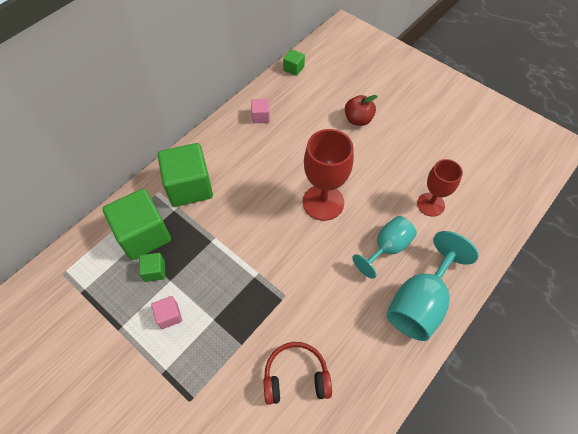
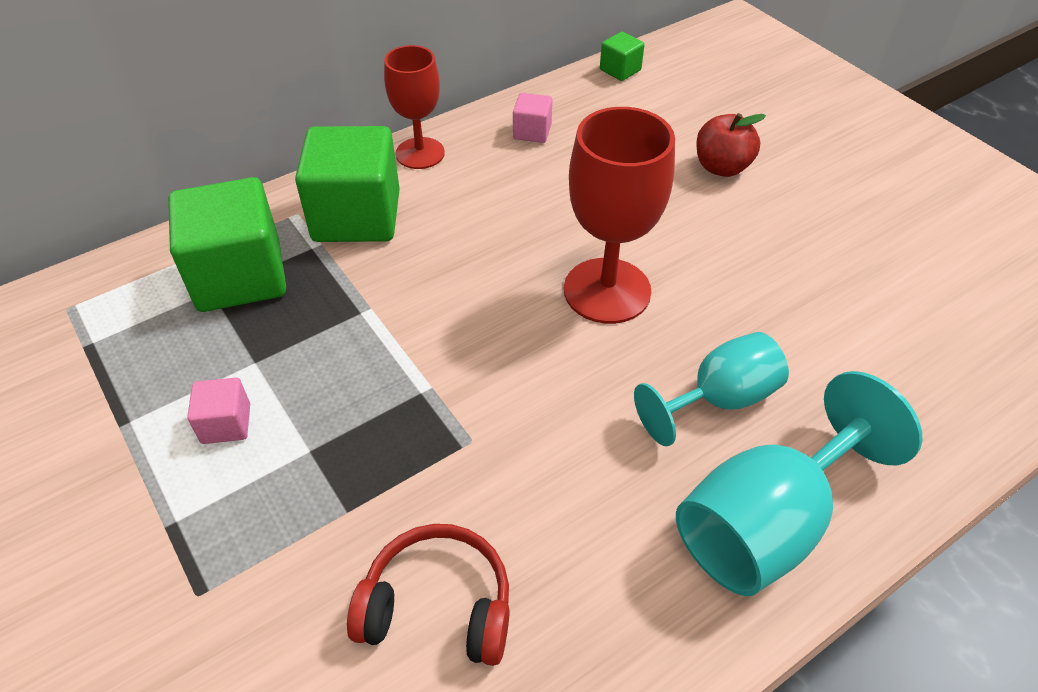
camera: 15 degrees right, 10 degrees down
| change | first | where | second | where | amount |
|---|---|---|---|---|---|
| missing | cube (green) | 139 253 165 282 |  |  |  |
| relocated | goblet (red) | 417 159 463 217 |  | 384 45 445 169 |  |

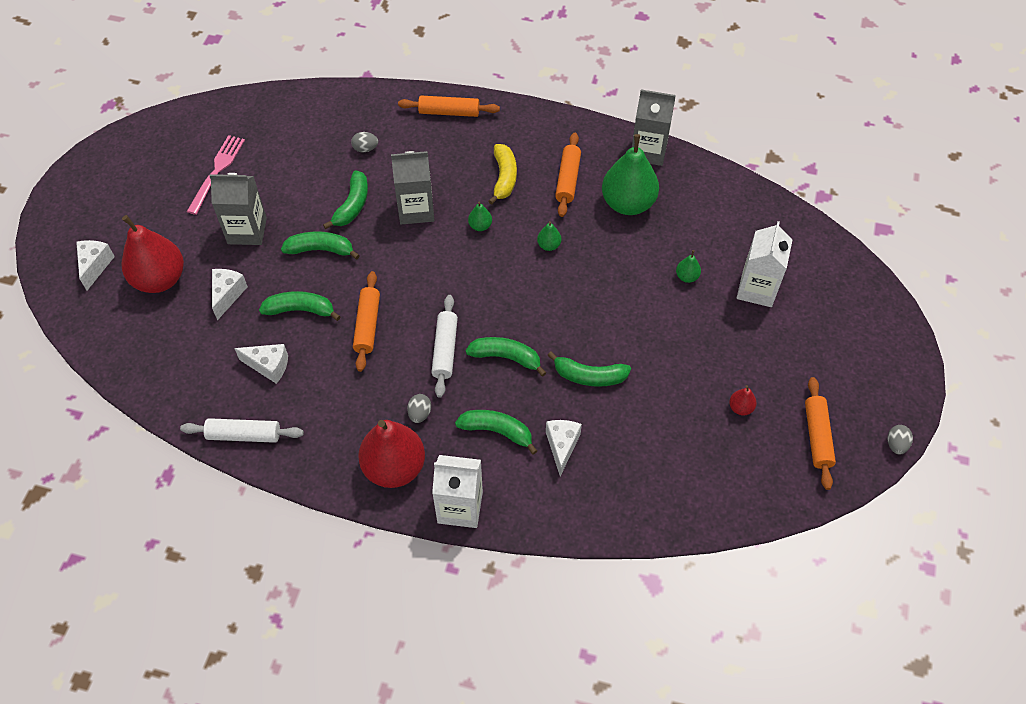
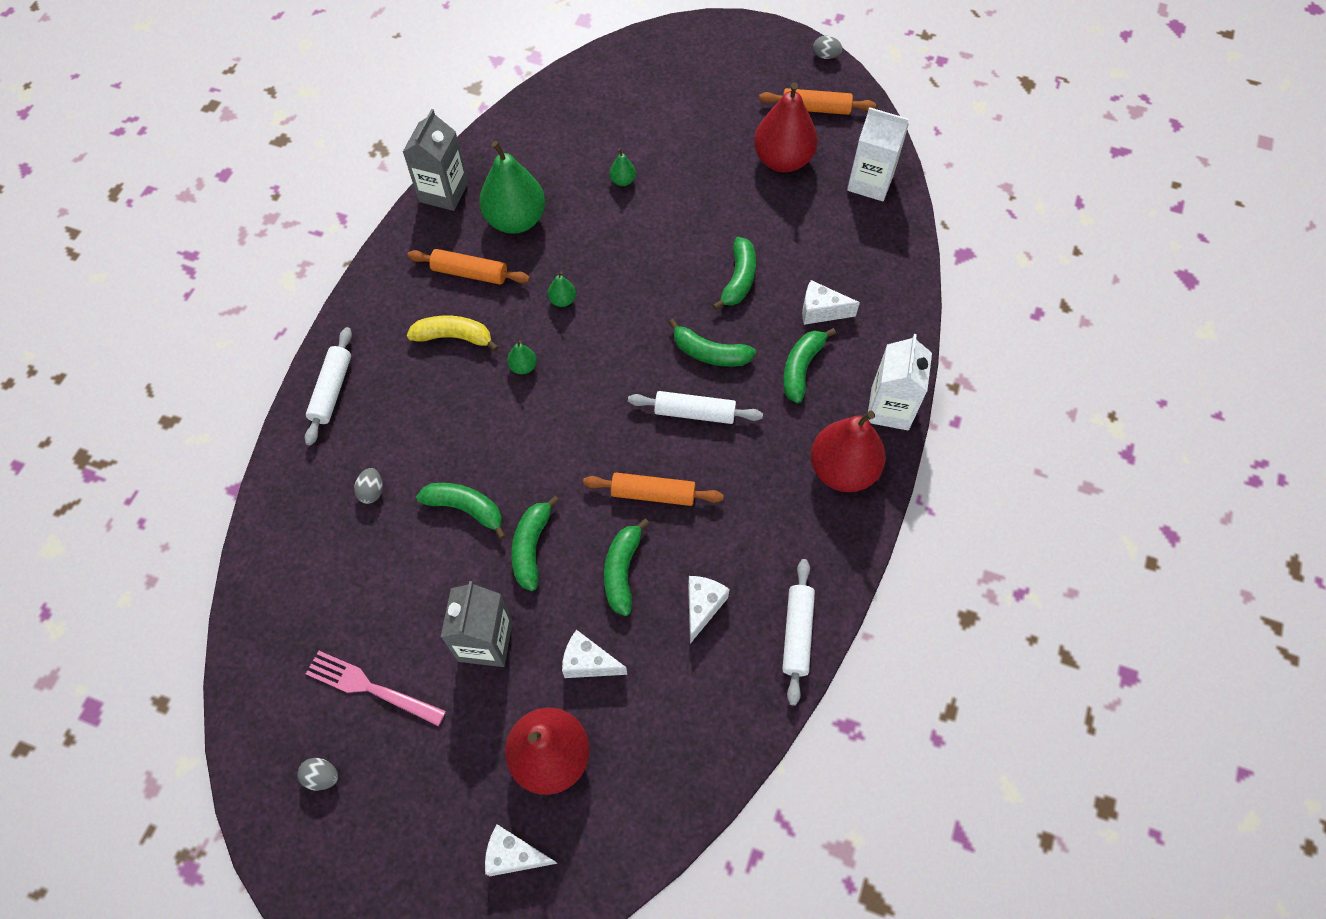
camera: 85 degrees left, 5 degrees up
| change | first | where | second | where | amount |
|---|---|---|---|---|---|
| missing | carton (grey) | 391 151 434 224 |  |  |  |
| colour | rolling pin (orange) | 398 96 500 117 | rolling pin (white) | 305 327 352 445 |  |
| relocated | egg (grey) | 407 394 431 423 |  | 297 758 338 791 |  |
| spun | banana (green) | 466 337 546 377 |  | 668 319 756 367 | 90 degrees counterclockwise |
| size | pear (red) | 729 385 757 415 |  | 754 82 818 172 | x2.38 |
| relocated | carton (white) | 737 221 793 307 |  | 847 107 909 201 |  |

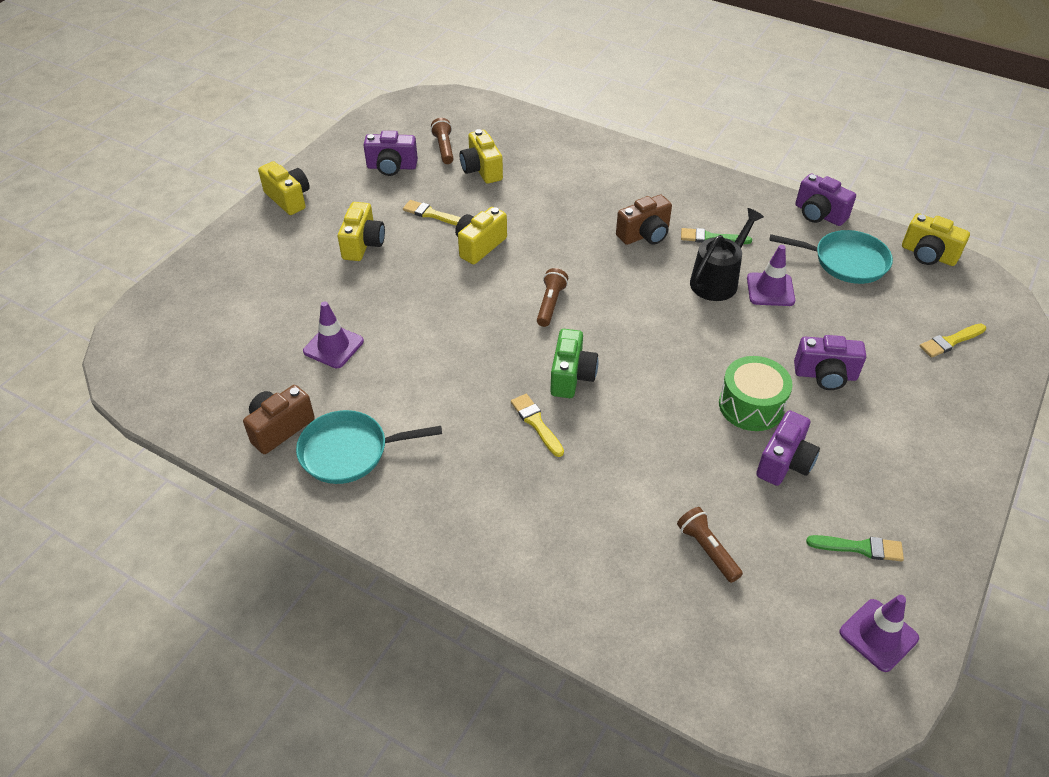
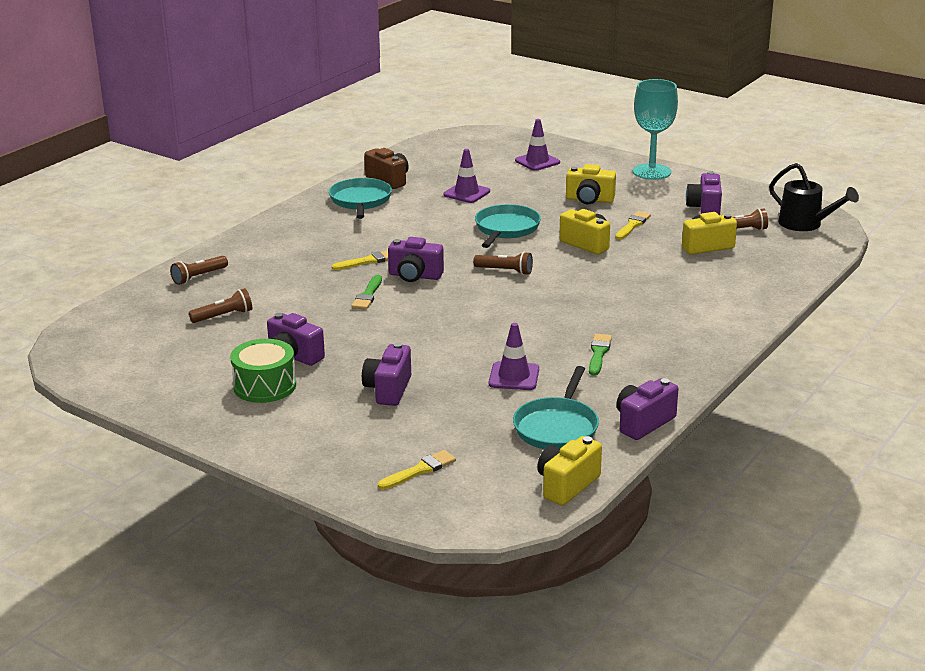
camera: 95 degrees right, 20 degrees down
| change | first | where | second | where | amount |
|---|---|---|---|---|---|
| exchanged | camera (yellow) | 258 161 310 215 | goblet (turquoise) | 633 79 678 180 |  |
| colour | camera (green) | 550 329 598 398 | camera (purple) | 388 237 444 282 |  |
| missing | camera (brown) | 616 195 672 245 |  |  |  |
| relocated | watering can (black) | 690 208 764 301 |  | 769 163 859 231 |  |
| relocated | drum (green) | 719 356 793 431 |  | 230 339 296 403 |  |
| relocated | brush (green) | 806 535 904 562 |  | 351 275 382 310 |  |
| relocated | traffic cone (purple) | 839 595 919 672 |  | 515 119 560 171 |  |
| spun | brush (yellow) | 920 324 986 358 |  | 378 450 456 490 | 75 degrees clockwise |
| appeared |  |  | flashlight (brown) | 170 256 228 285 |  |
| appeared |  |  | pan (turquoise) | 475 204 541 248 |  |

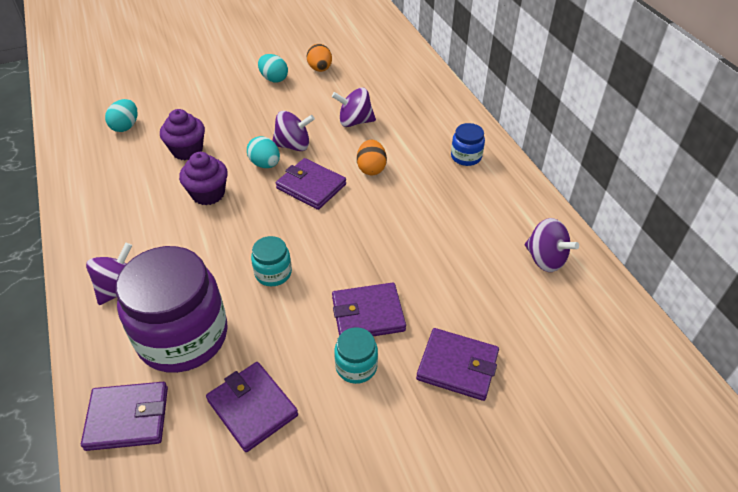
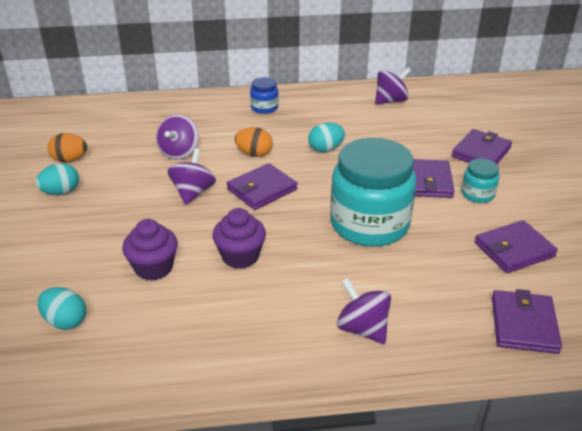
camera: 75 degrees left, 10 degrees down
| change | first | where | second | where | amount |
|---|---|---|---|---|---|
| missing | jar (purple) | 116 246 228 373 |  |  |  |
| relocated | egg (turquoise) | 247 136 280 168 |  | 308 123 345 152 |  |
| size | jar (turquoise) | 251 236 292 286 |  | 330 138 416 247 | x2.25 |

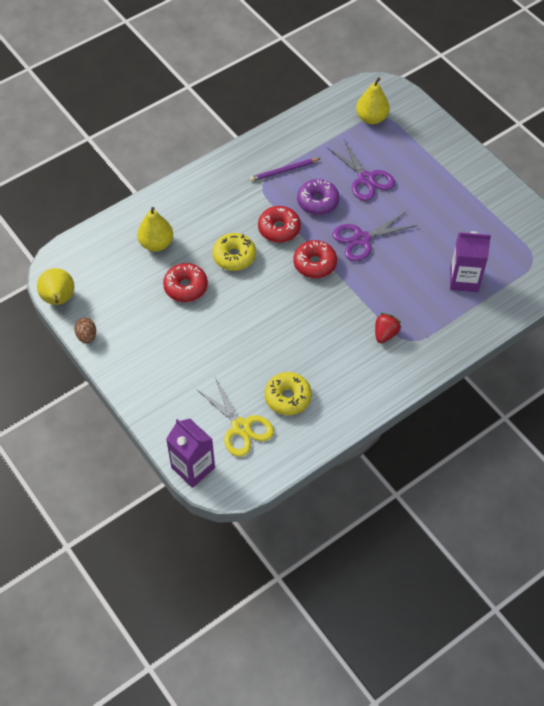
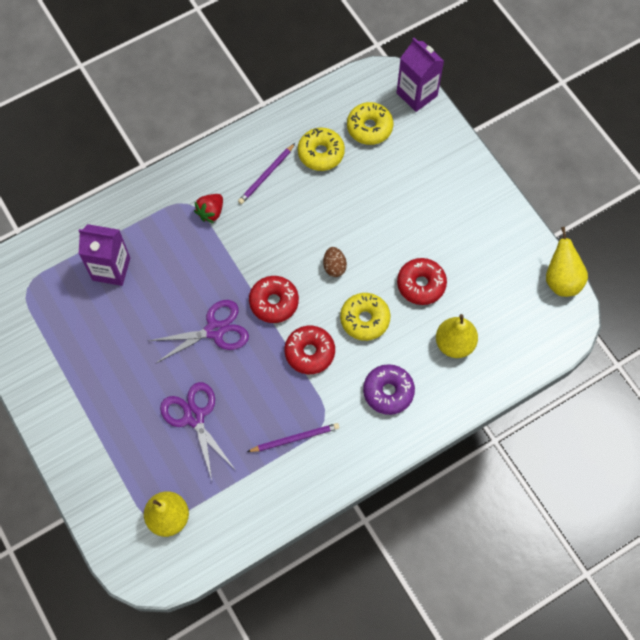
camera: 175 degrees left, 10 degrees up
| change | first | where | second | where | amount |
|---|---|---|---|---|---|
| relocated | egg (brown) | 74 318 96 344 |  | 323 247 347 277 |  |
| exchanged | scissors (yellow) | 196 378 274 457 | donut (yellow) | 347 102 393 145 |  |
| relocated | donut (purple) | 297 179 339 215 |  | 363 364 415 415 |  |
| appeared |  |  | pencil (purple) | 238 143 295 204 |  |

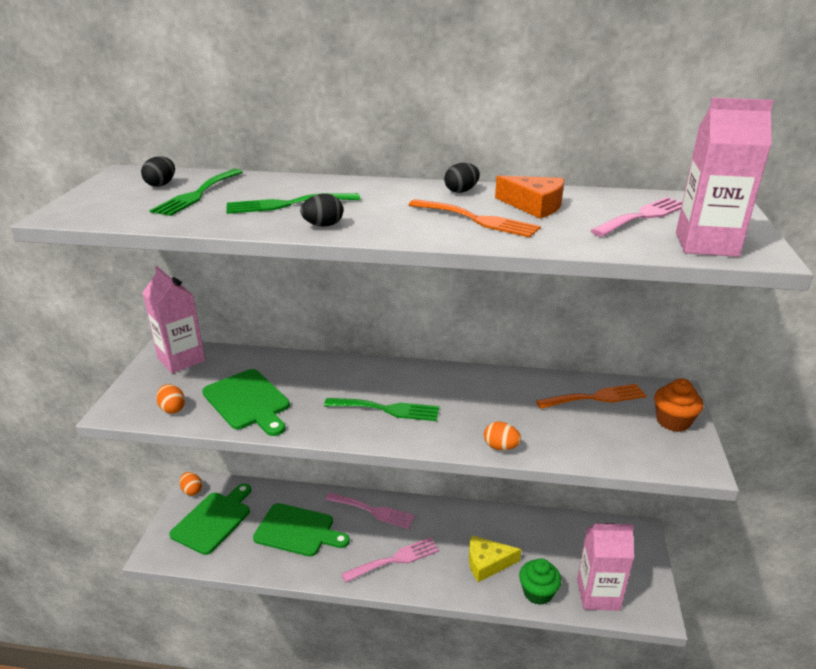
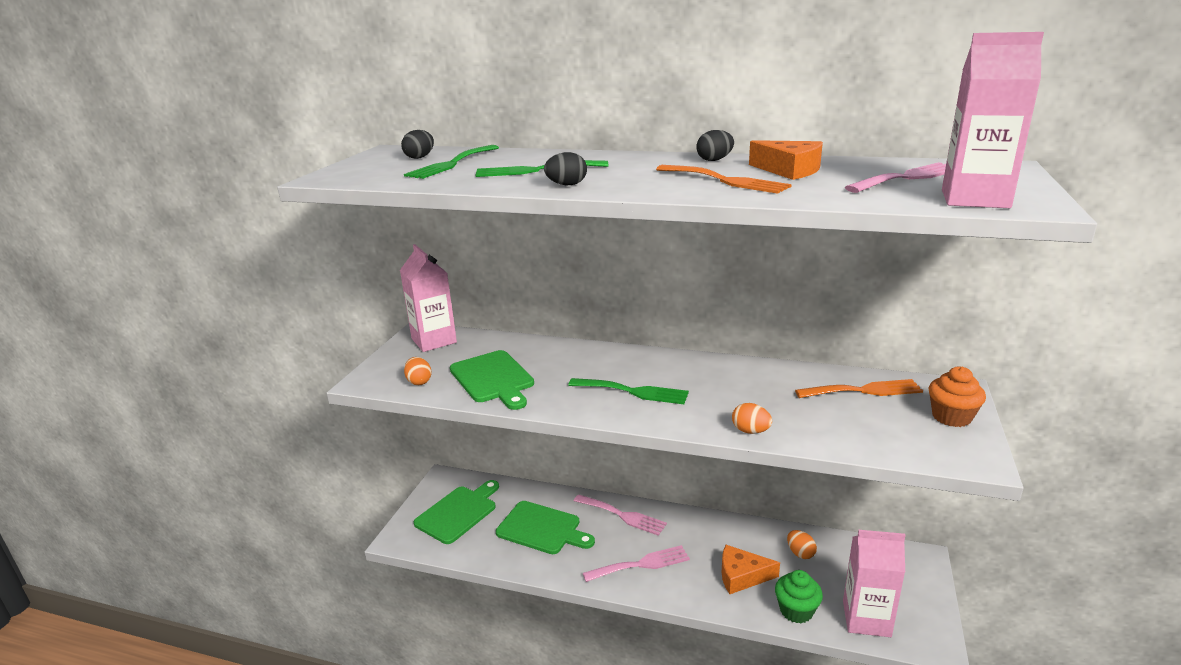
camera: 10 degrees right, 5 degrees down
| change | first | where | second | where | amount |
|---|---|---|---|---|---|
| relocated | egg (orange) | 180 472 202 496 |  | 787 530 817 559 |  |
| colour | cheese (yellow) | 469 535 521 582 | cheese (orange) | 722 545 780 594 |  |

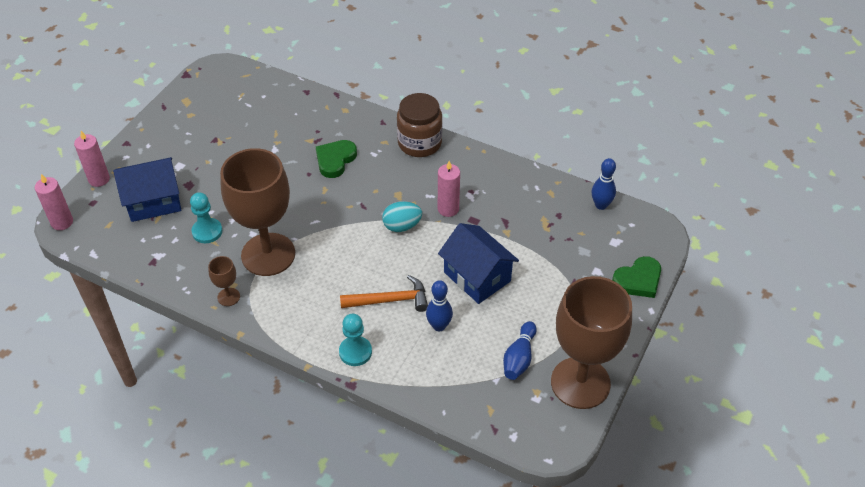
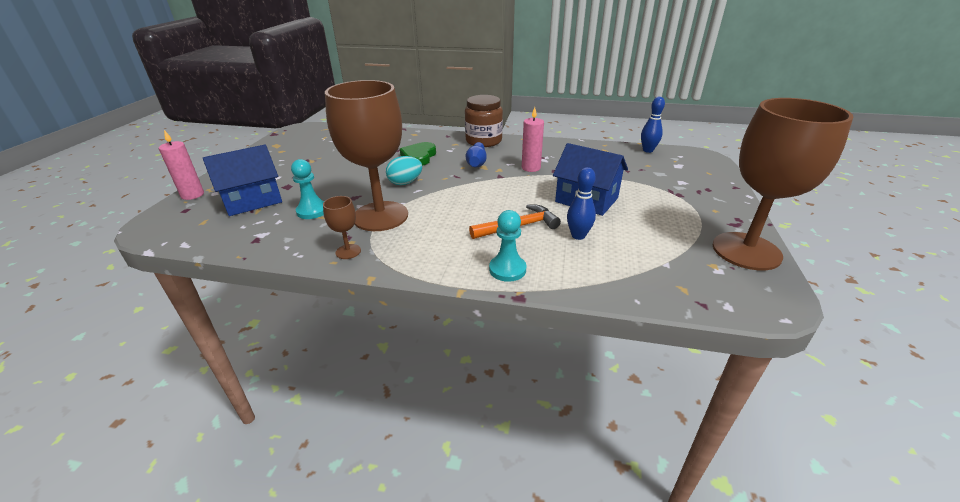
camera: 15 degrees left, 15 degrees down
| change | first | where | second | where | amount |
|---|---|---|---|---|---|
| missing | candle (pink) | 35 174 73 230 |  |  |  |
| relocated | egg (turquoise) | 382 201 422 232 |  | 386 156 422 185 |  |
| relocated | bowling pin (blue) | 503 321 537 380 |  | 466 142 487 167 |  |
| missing | heart (green) | 612 256 661 298 |  |  |  |

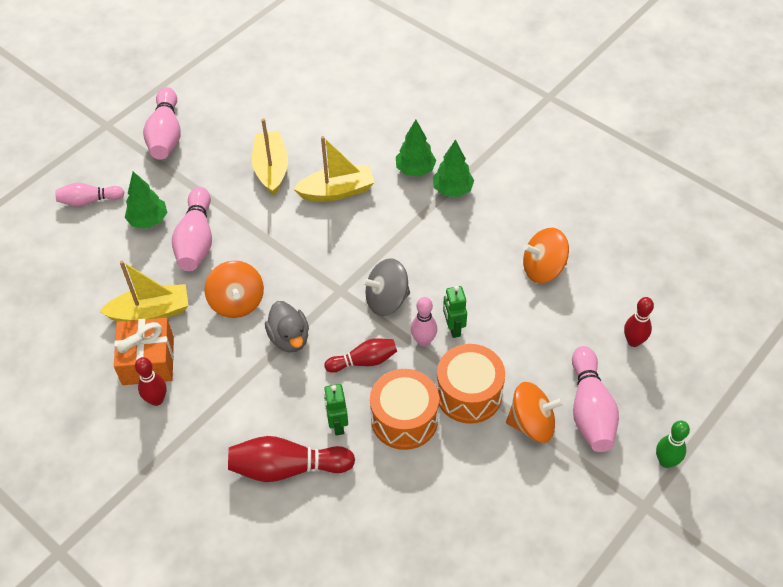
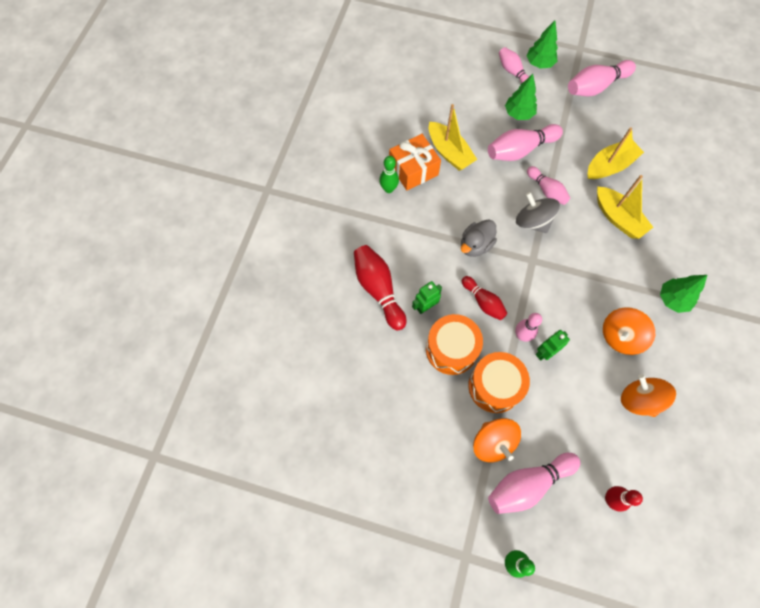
camera: 65 degrees right, 15 degrees up
| change | first | where | second | where | amount |
|---|---|---|---|---|---|
| colour | bowling pin (red) | 135 357 166 406 | bowling pin (green) | 379 156 399 193 |  |
| relocated | spinning top (orange) | 204 260 264 318 |  | 603 308 655 355 |  |
| relocated | spinning top (grey) | 362 258 410 316 |  | 516 192 560 233 |  |
| relocated | tree (green) | 396 120 437 177 |  | 527 21 558 69 |  |
| appeared |  |  | bowling pin (pink) | 527 166 570 205 |  |

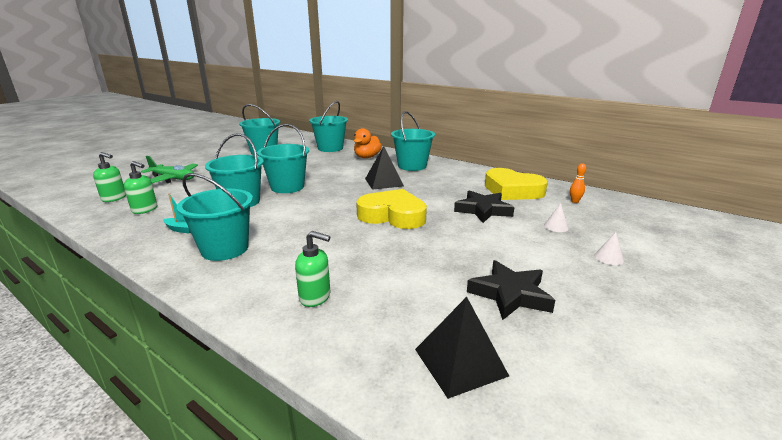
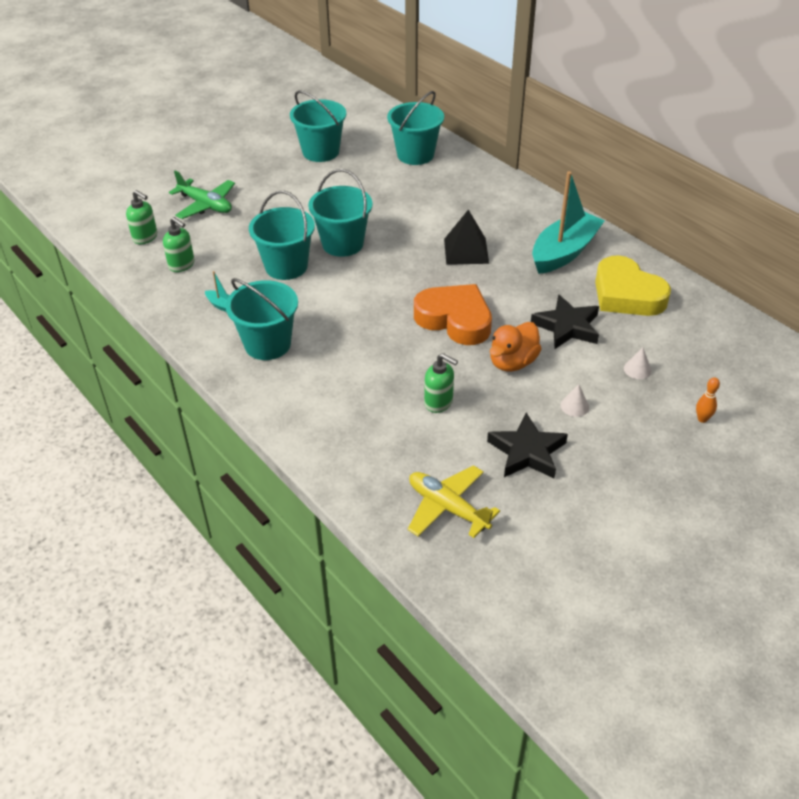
camera: 15 degrees right, 20 degrees up
| change | first | where | second | where | amount |
|---|---|---|---|---|---|
| relocated | soap dispenser (green) | 295 231 330 307 |  | 424 353 458 413 |  |
| relocated | duck (orange) | 354 128 382 158 |  | 490 322 542 372 |  |
| colour | heart (yellow) | 356 189 427 229 | heart (orange) | 414 284 492 345 |  |
| missing | bucket (turquoise) | 391 111 435 171 |  |  |  |
| exchanged | pyramid (black) | 415 297 509 399 | plane (yellow) | 408 465 500 538 |  |
| relocated | bowling pin (orange) | 570 163 586 203 |  | 696 377 720 423 |  |
| relocated | cone (white) | 594 232 624 265 |  | 560 384 589 417 |  |
| appeared |  |  | boat (turquoise) | 532 171 605 274 |  |

